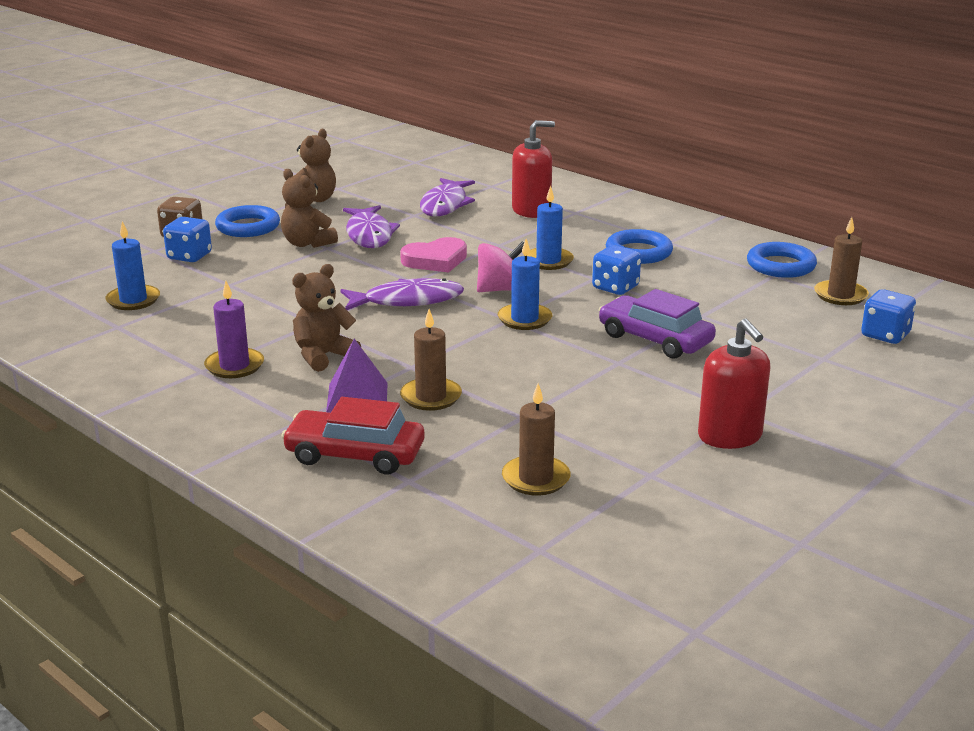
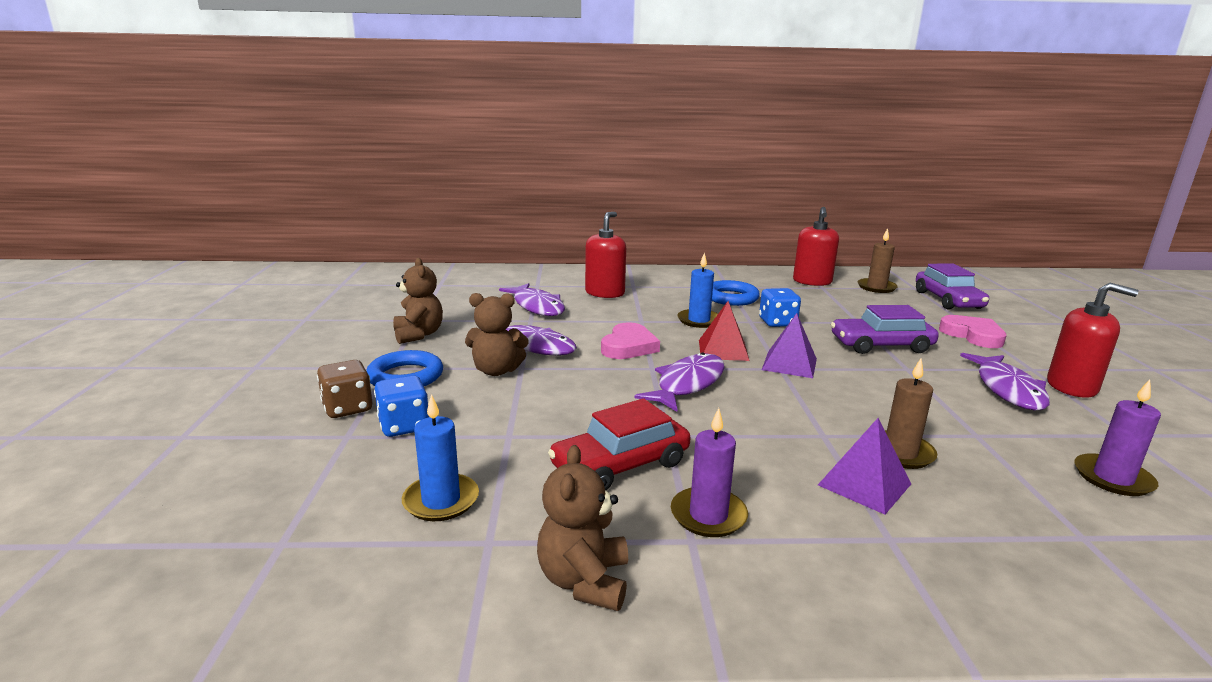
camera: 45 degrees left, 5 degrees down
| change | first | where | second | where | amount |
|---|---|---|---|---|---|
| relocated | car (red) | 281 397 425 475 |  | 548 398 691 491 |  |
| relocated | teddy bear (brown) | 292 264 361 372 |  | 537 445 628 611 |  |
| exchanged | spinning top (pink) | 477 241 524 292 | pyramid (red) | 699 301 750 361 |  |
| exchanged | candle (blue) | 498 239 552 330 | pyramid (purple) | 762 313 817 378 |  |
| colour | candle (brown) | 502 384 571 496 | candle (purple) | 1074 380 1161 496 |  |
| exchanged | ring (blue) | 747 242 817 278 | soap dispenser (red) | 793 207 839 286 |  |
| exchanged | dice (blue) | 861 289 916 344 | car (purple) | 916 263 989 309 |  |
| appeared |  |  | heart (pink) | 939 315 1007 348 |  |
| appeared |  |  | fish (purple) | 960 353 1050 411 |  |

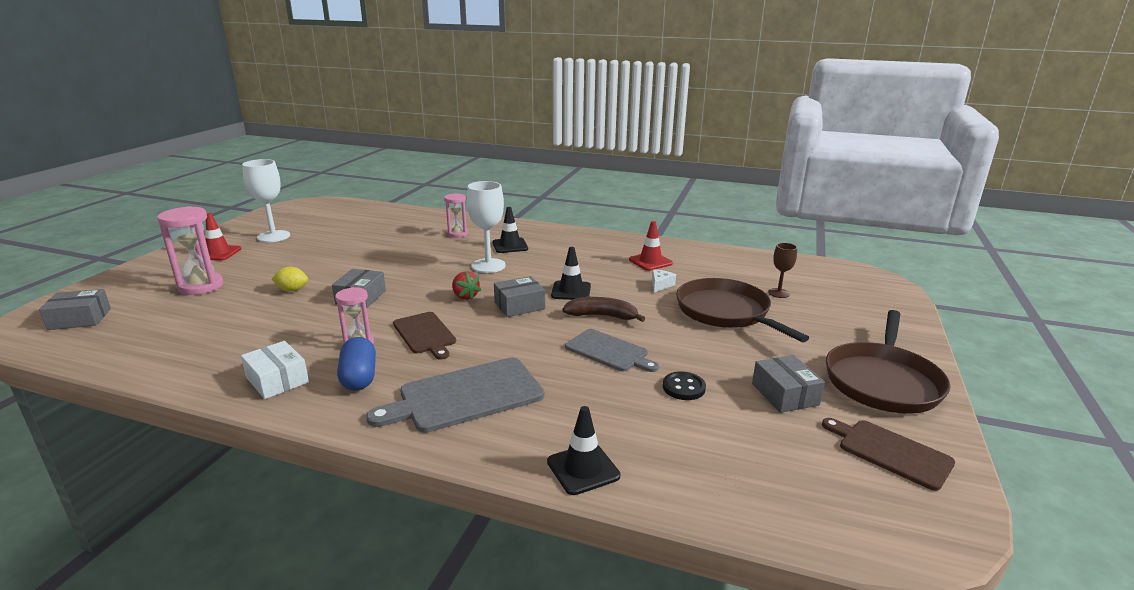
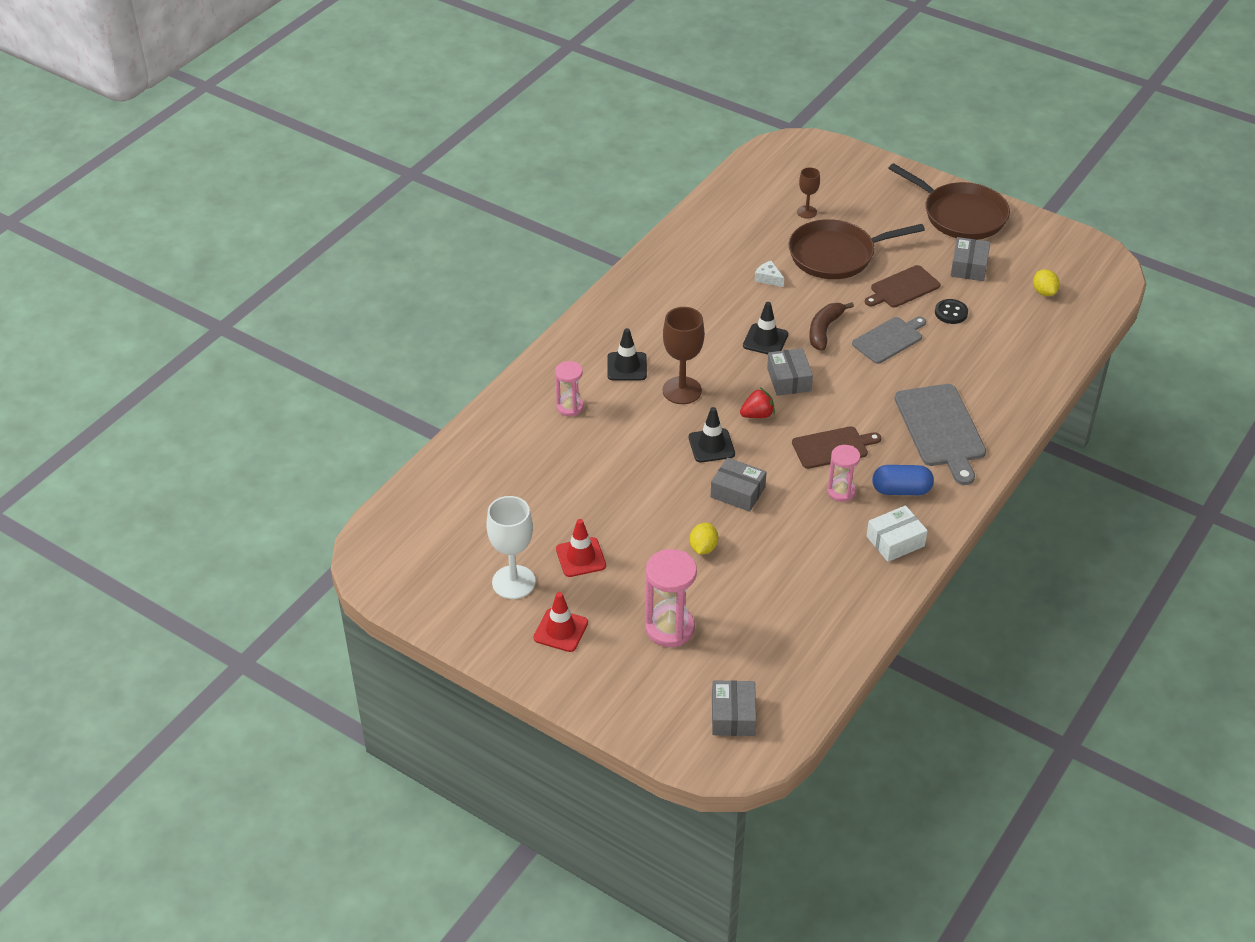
camera: 75 degrees left, 20 degrees up
| change | first | where | second | where | amount |
|---|---|---|---|---|---|
| colour | goblet (white) | 467 181 506 273 | goblet (brown) | 663 307 704 404 |  |
| relocated | traffic cone (black) | 547 406 621 495 |  | 689 407 735 462 |  |
| relocated | traffic cone (red) | 629 221 673 271 |  | 556 519 606 577 |  |
| spun | box (grey) | 752 355 825 413 |  | 950 237 990 281 | 75 degrees counterclockwise |
| relocated | cutting board (brown) | 822 418 955 491 |  | 865 265 940 307 |  |
| appeared |  |  | lemon (yellow) | 1033 269 1060 296 |  |

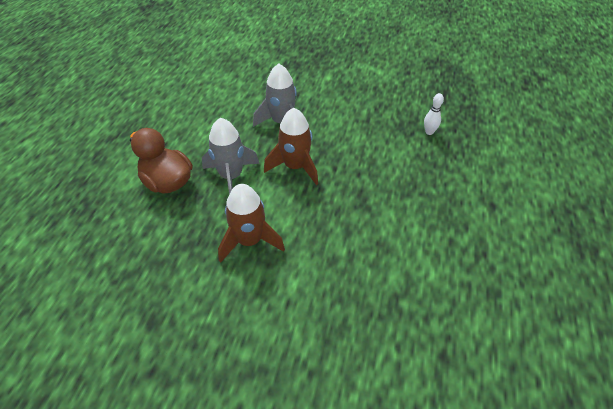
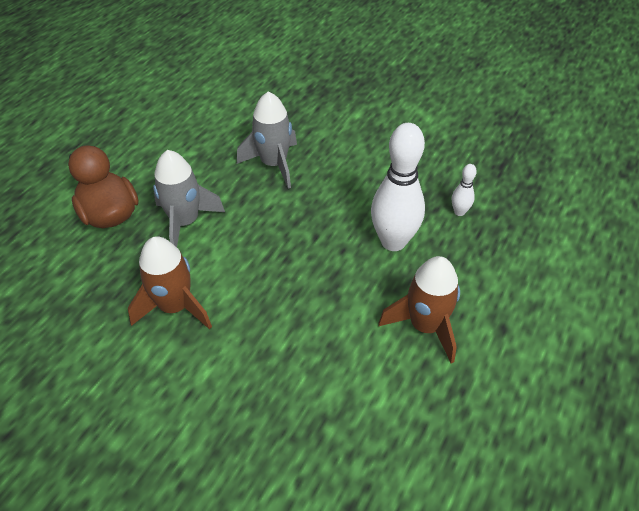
camera: 15 degrees right, 0 degrees up
| change | first | where | second | where | amount |
|---|---|---|---|---|---|
| relocated | rocket (brown) | 264 108 318 185 |  | 379 256 460 363 |  |
| appeared |  |  | bowling pin (white) | 371 123 425 251 |  |

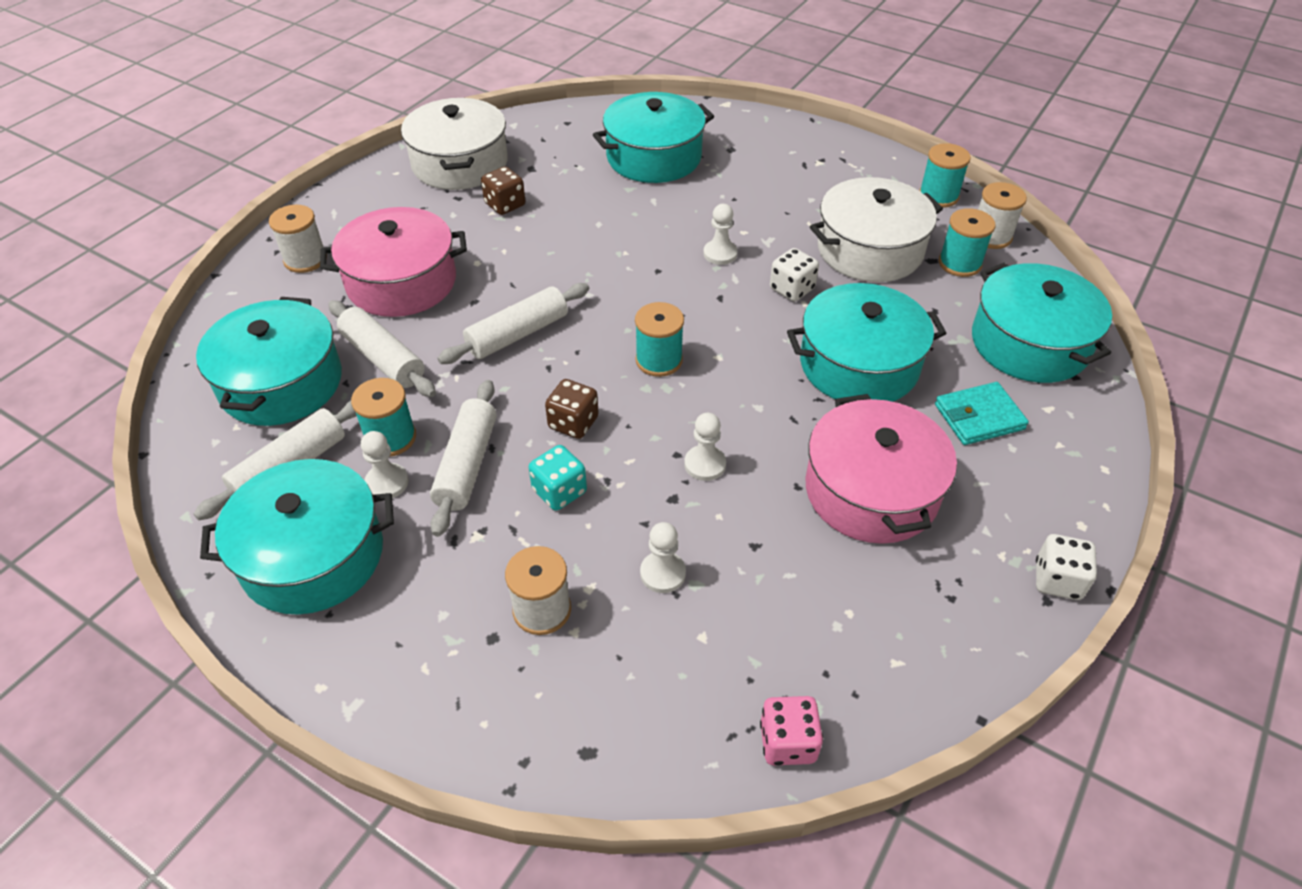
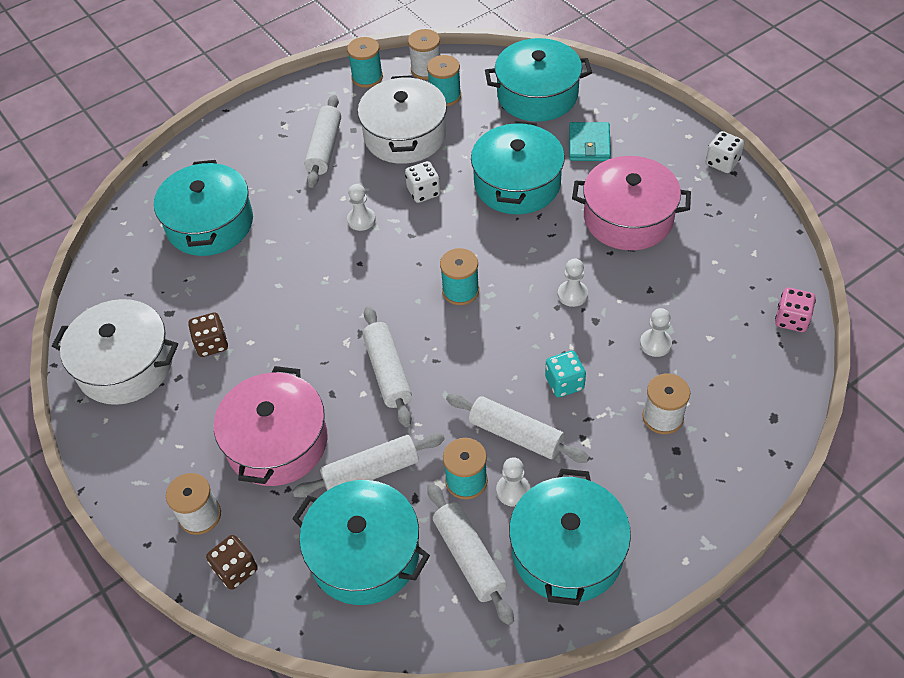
camera: 65 degrees left, 5 degrees up
| change | first | where | second | where | amount |
|---|---|---|---|---|---|
| relocated | dice (brown) | 545 379 599 439 |  | 206 535 258 590 |  |
| appeared |  |  | rolling pin (white) | 304 95 341 188 |  |

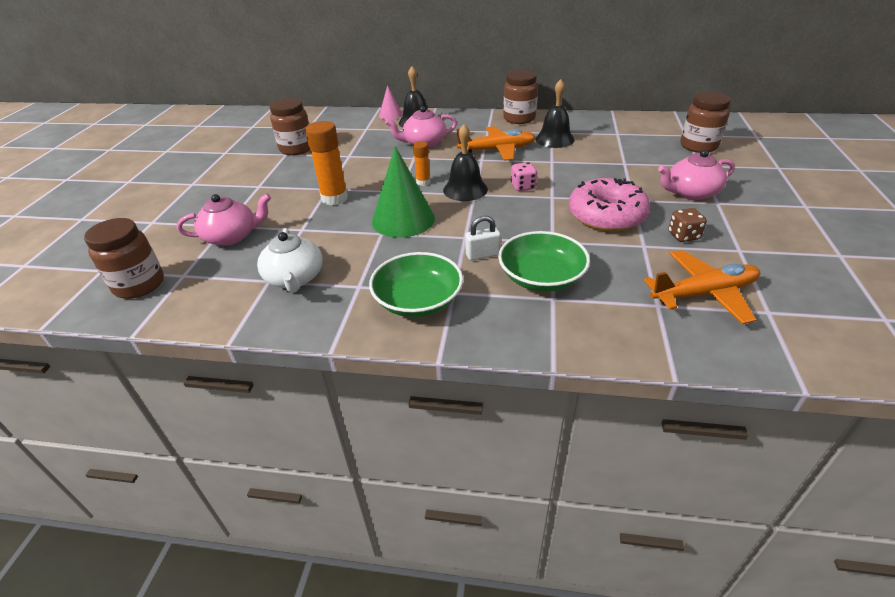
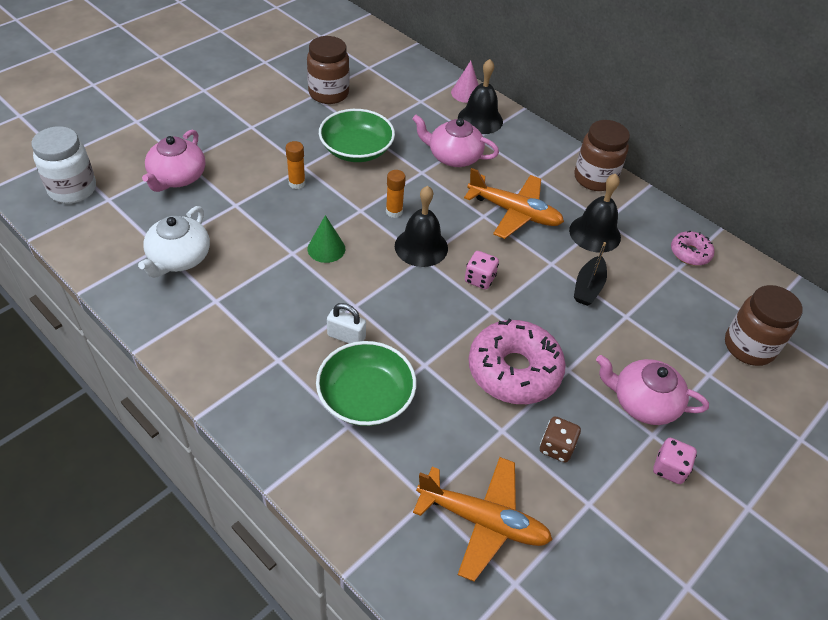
camera: 30 degrees right, 10 degrees up
| change | first | where | second | where | amount |
|---|---|---|---|---|---|
| colour | jar (brown) | 84 218 164 299 | jar (white) | 31 126 96 203 |  |
| spun | teapot (pink) | 177 194 271 246 |  | 142 130 205 192 | 90 degrees clockwise |
| size | glue stick (orange) | 305 121 348 205 |  | 285 141 305 189 | x0.56 |
| relocated | bowl (green) | 369 252 463 317 |  | 319 109 395 162 |  |
| size | cone (green) | 372 146 435 238 |  | 308 215 345 263 | x0.53 |
| appeared |  |  | boat (black) | 574 242 607 306 |  |
| appeared |  |  | dice (pink) | 653 438 697 484 |  |
| appeared |  |  | donut (pink) | 671 231 714 266 |  |

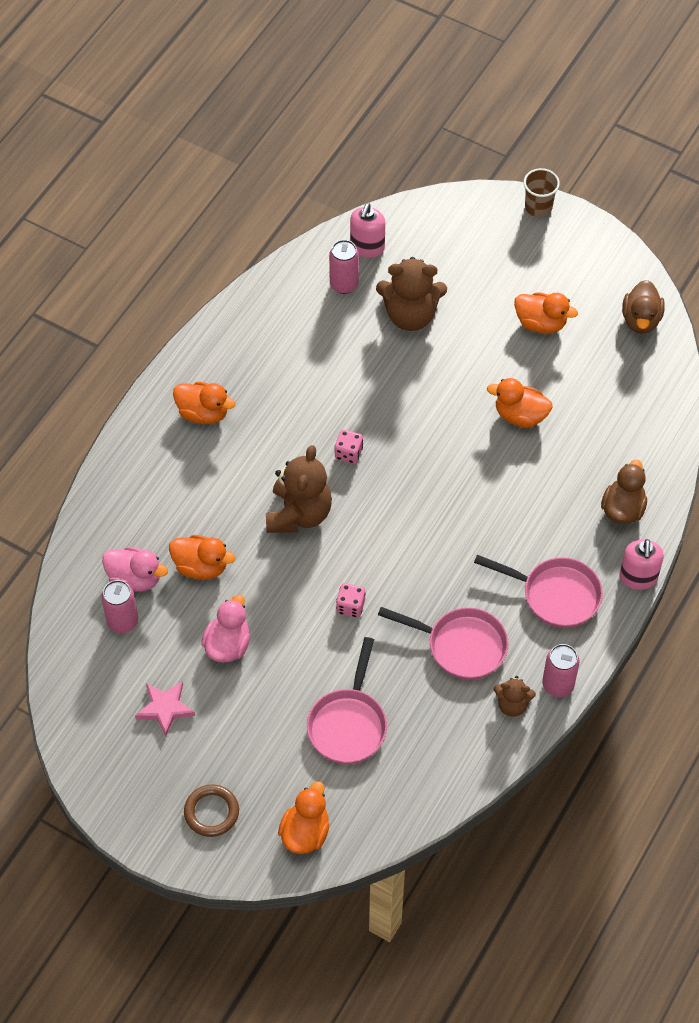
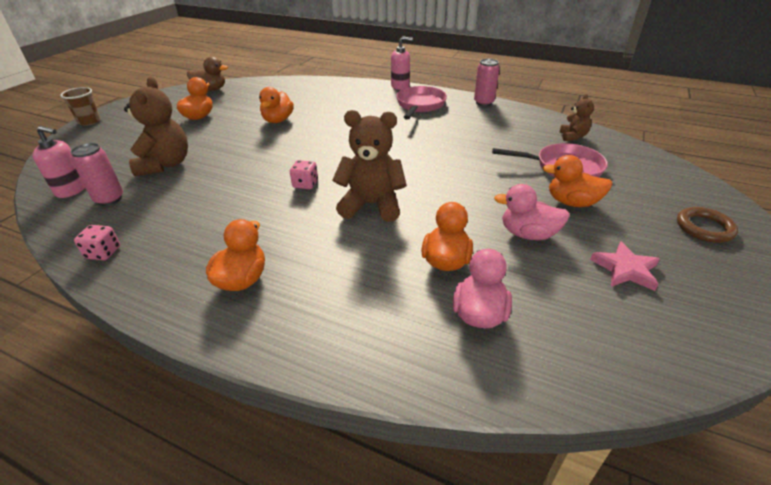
camera: 95 degrees left, 20 degrees down
| change | first | where | second | where | amount |
|---|---|---|---|---|---|
| missing | can (pink) | 101 580 138 633 |  |  |  |
| relocated | duck (orange) | 278 781 329 854 |  | 543 155 612 207 |  |
| relocated | dice (pink) | 336 583 366 618 |  | 74 225 120 260 |  |
| missing | pan (pink) | 378 607 509 680 |  |  |  |
| relocated | teddy bear (brown) | 493 676 536 717 |  | 559 94 594 141 |  |
| missing | duck (brown) | 601 460 647 524 |  |  |  |

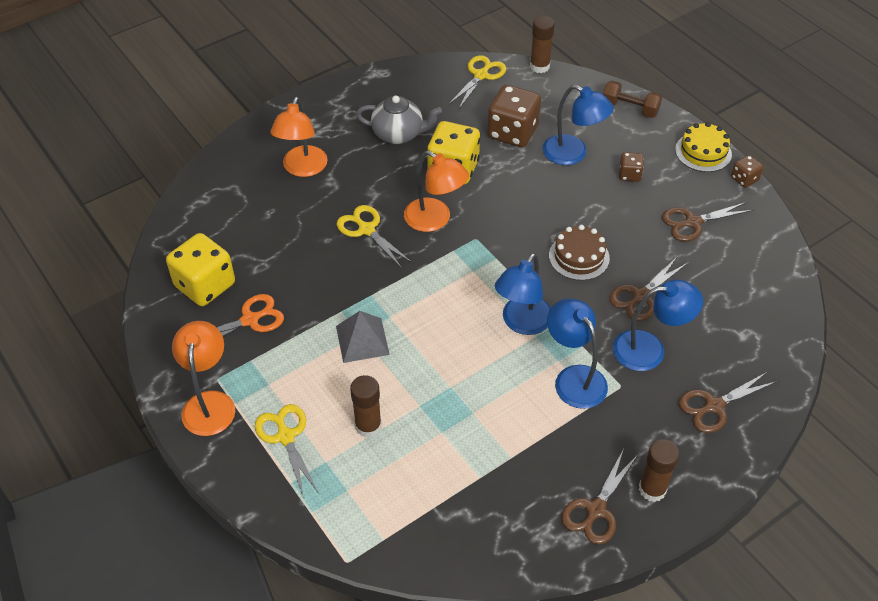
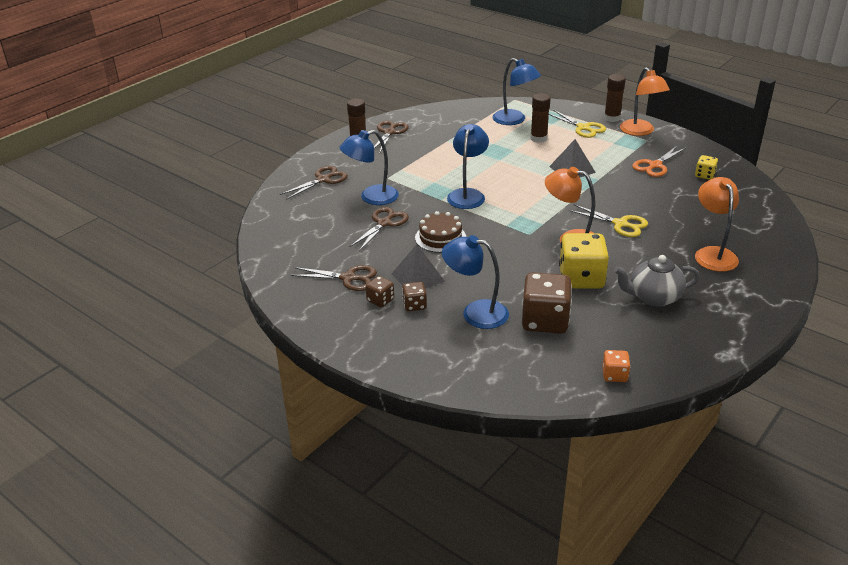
camera: 165 degrees right, 15 degrees down
| change | first | where | second | where | amount |
|---|---|---|---|---|---|
| size | dice (yellow) | 166 233 235 306 |  | 695 155 718 180 | x0.49 |
| exchanged | scissors (yellow) | 448 55 506 109 | dice (orange) | 602 350 630 382 |  |
| relocated | glue stick (brown) | 530 16 555 73 |  | 604 74 626 122 |  |
| relocated | lamp (blue) | 547 298 608 409 |  | 493 58 541 125 |  |
| missing | dumbbell (brown) | 603 81 662 118 |  |  |  |
| spun | scissors (brown) | 662 202 753 241 |  | 290 265 377 291 | 45 degrees clockwise |
| missing | cake (yellow) | 675 122 732 172 |  |  |  |
| relocated | dice (brown) | 731 155 763 188 |  | 366 276 394 307 |  |
| appeared |  |  | pyramid (grey) | 392 244 445 289 |  |

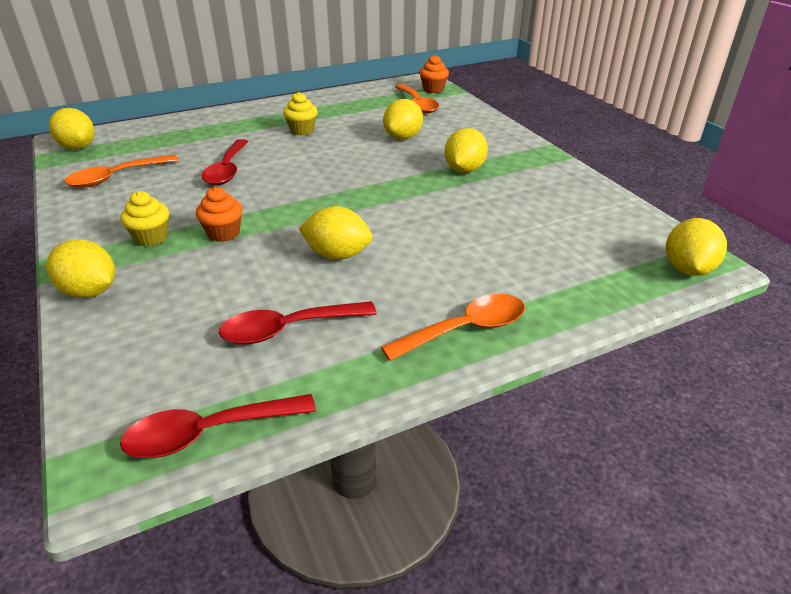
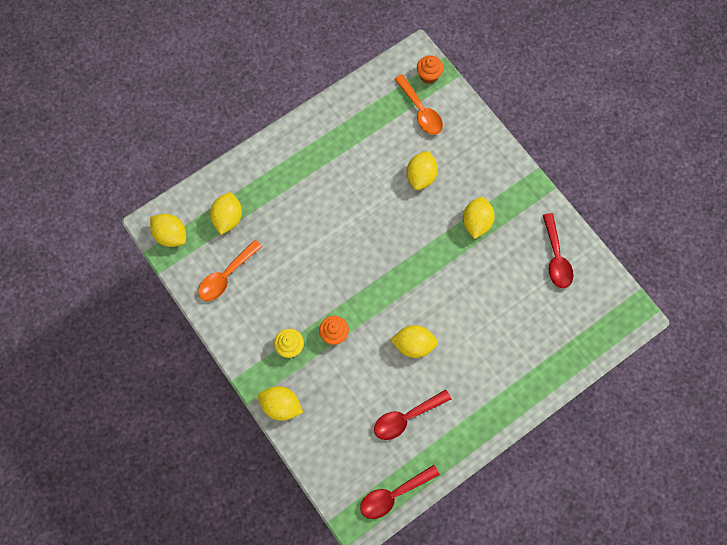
camera: 10 degrees left, 35 degrees up
| change | first | where | second | where | amount |
|---|---|---|---|---|---|
| relocated | spoon (red) | 202 139 248 185 |  | 543 213 574 288 |  |
| missing | cupcake (yellow) | 283 92 318 135 |  |  |  |
| missing | spoon (orange) | 381 294 525 361 |  |  |  |
| relocated | lemon (yellow) | 666 218 727 276 |  | 210 192 242 235 |  |

